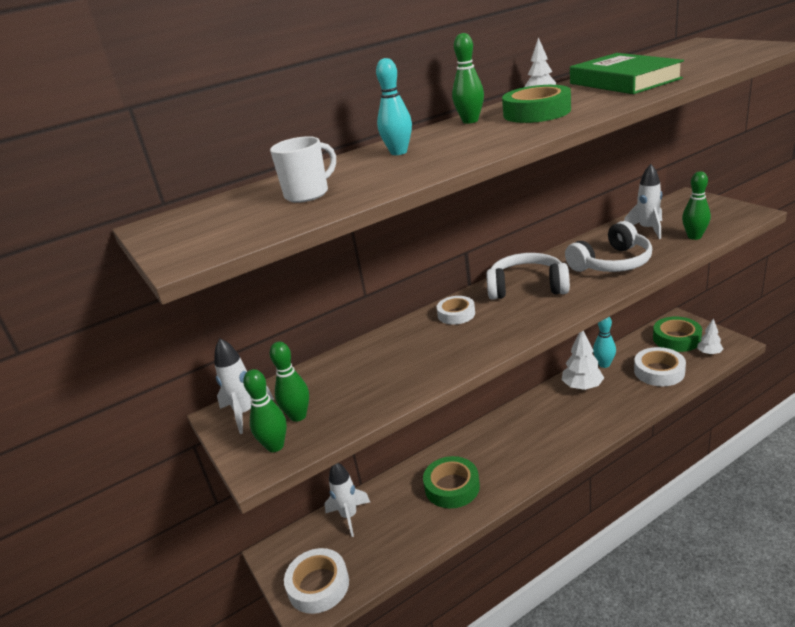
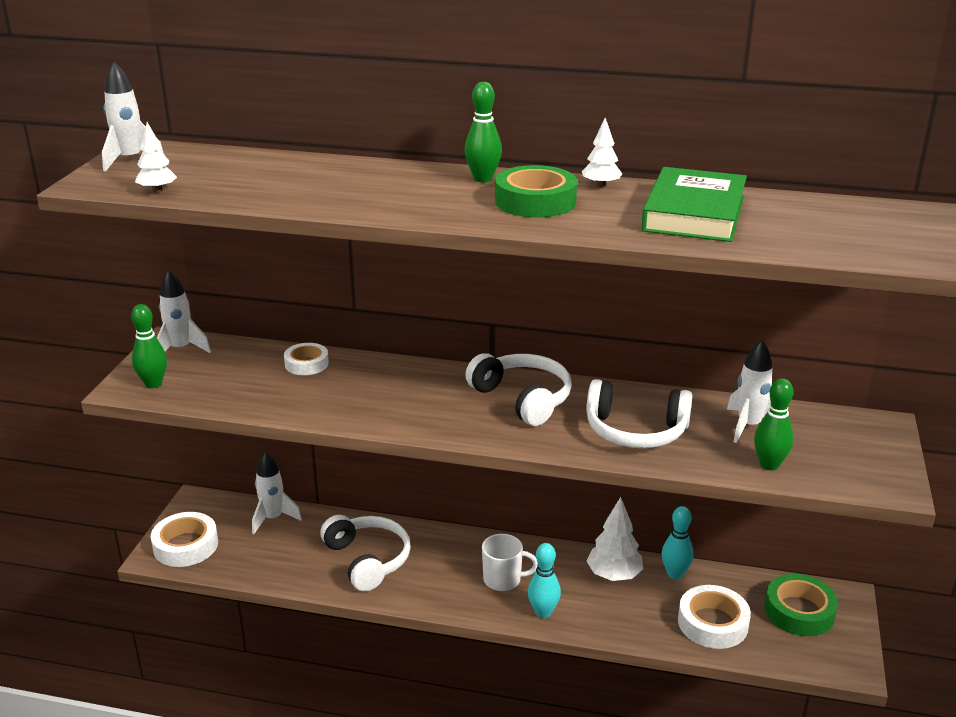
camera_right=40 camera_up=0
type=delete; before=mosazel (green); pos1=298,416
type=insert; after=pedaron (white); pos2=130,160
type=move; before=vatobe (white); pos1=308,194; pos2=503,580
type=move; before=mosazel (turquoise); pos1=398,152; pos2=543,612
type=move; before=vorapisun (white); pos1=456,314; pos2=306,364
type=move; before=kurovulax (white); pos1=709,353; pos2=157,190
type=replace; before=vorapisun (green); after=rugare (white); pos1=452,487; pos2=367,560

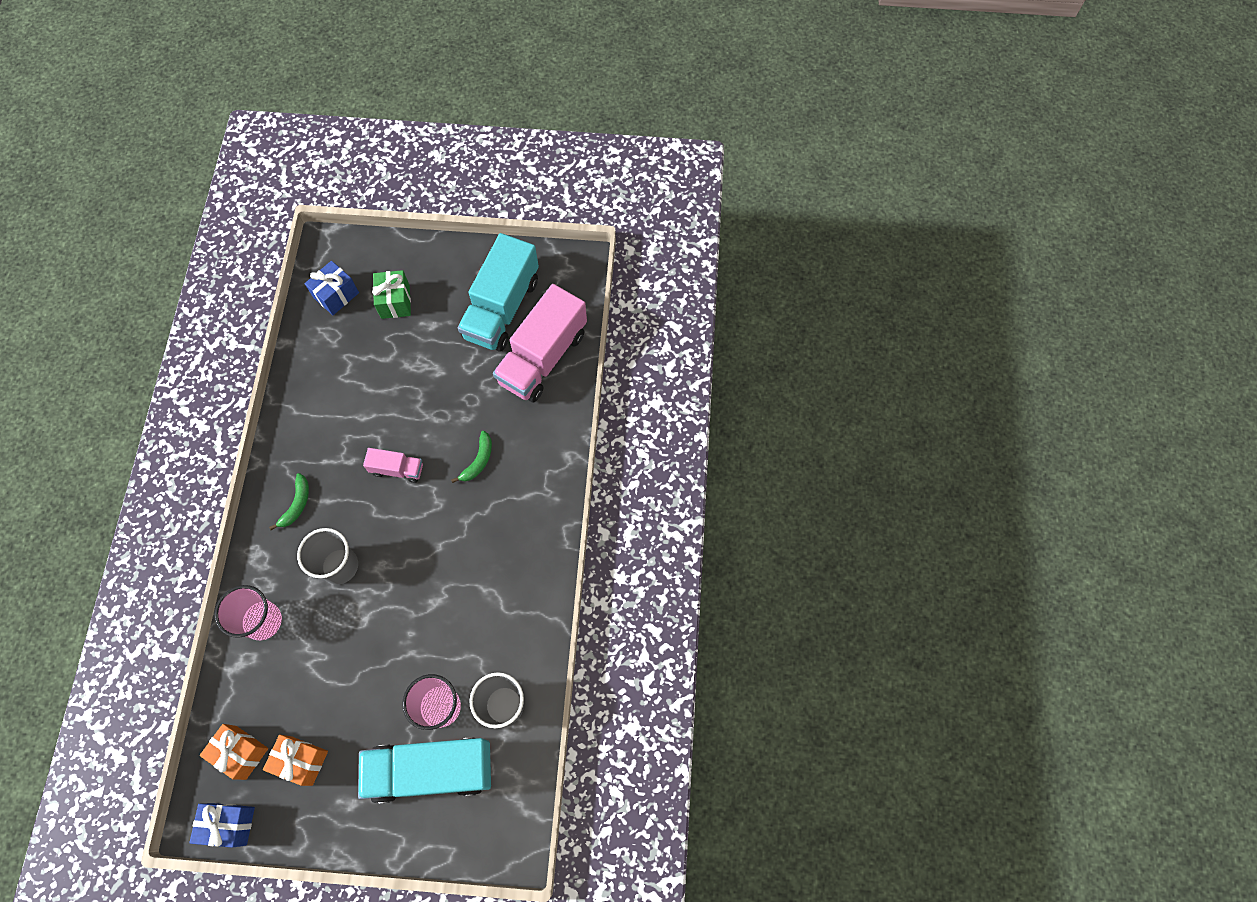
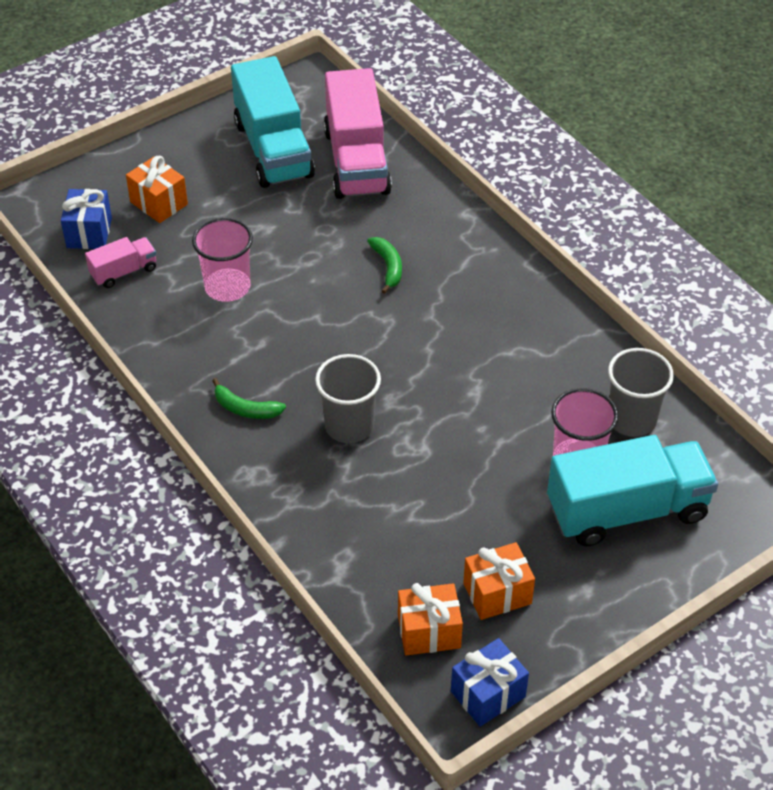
camera_right=-40 camera_up=-20
type=move; before=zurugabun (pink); pos1=263,621; pos2=227,287
type=move; before=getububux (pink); pos1=397,469; pos2=124,272
type=recolor; before=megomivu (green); after=megomivu (orange); pos1=395,302; pos2=159,203
type=rotate; before=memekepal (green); pos1=297,504; pos2=246,409; turn=135
type=rotate; before=getububux (turquoise); pos1=431,770; pos2=627,510; turn=-150

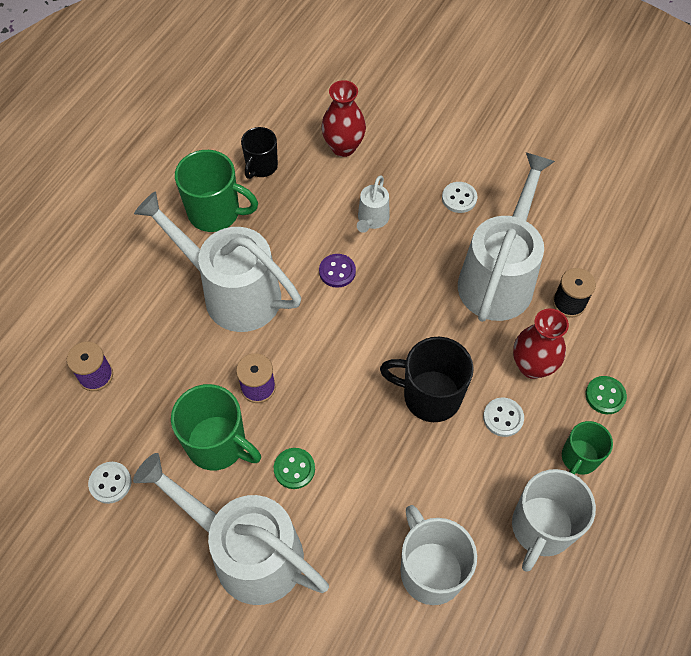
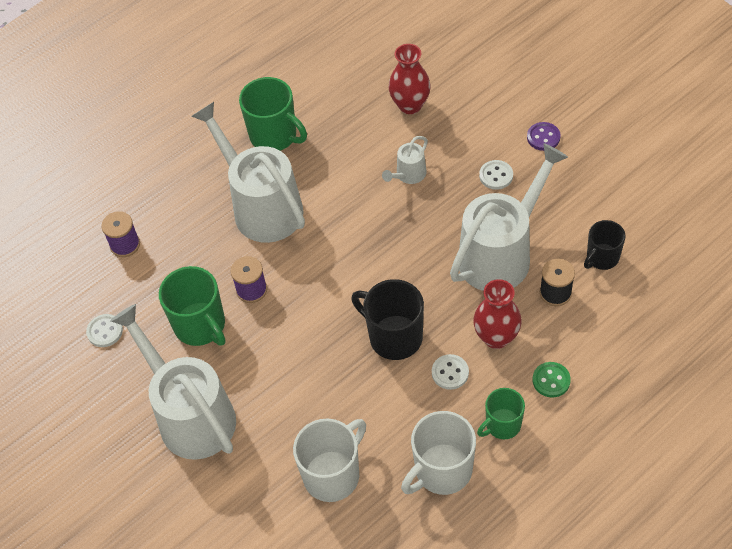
camera_right=25 camera_up=-5
type=delete; before=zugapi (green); pos1=294,469
type=move; before=vatobe (black); pos1=261,167; pos2=602,258
type=move; before=zugapi (purple); pos1=337,271; pos2=543,137
type=rotate; before=vatobe (white); pos1=430,570; pos2=333,474; turn=45

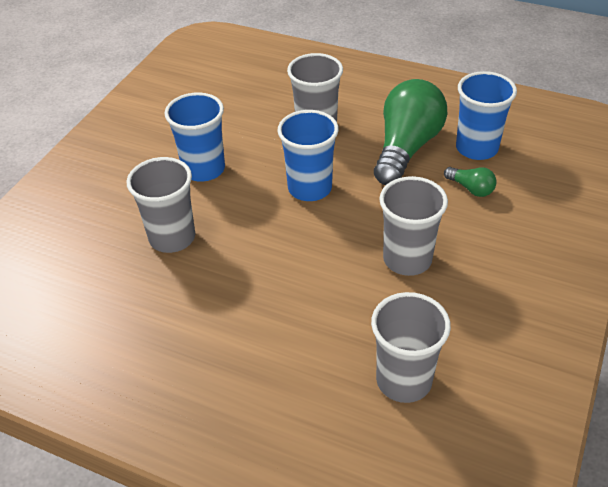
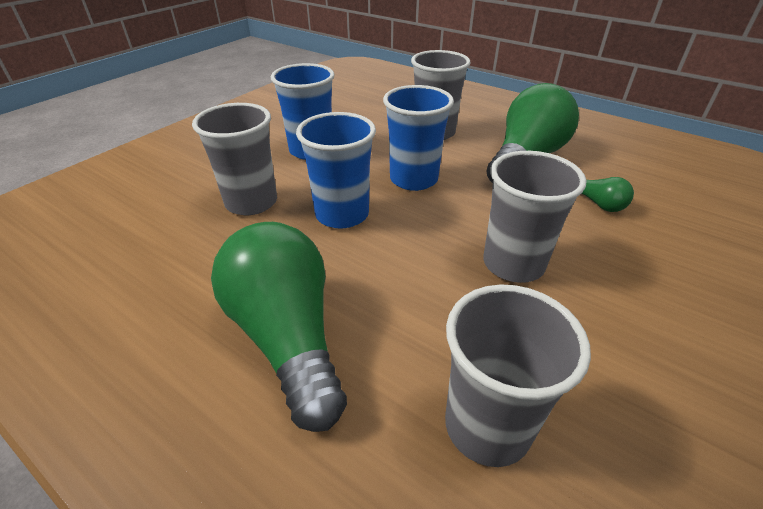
camera_right=10 camera_up=-5
type=insert; after=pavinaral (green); pos2=287,336
type=move; before=zurugabun (blue); pos1=476,148; pos2=342,214

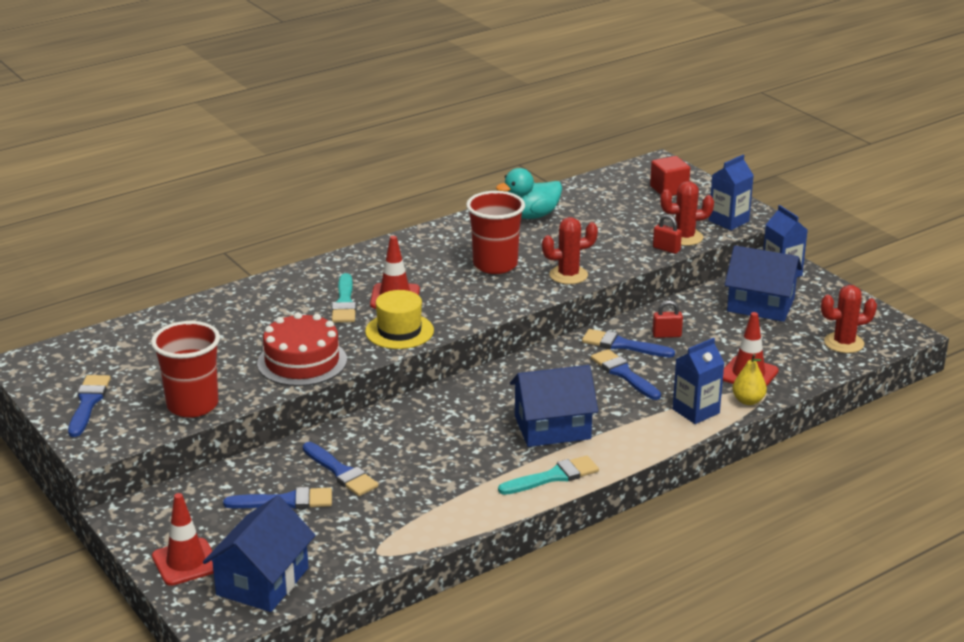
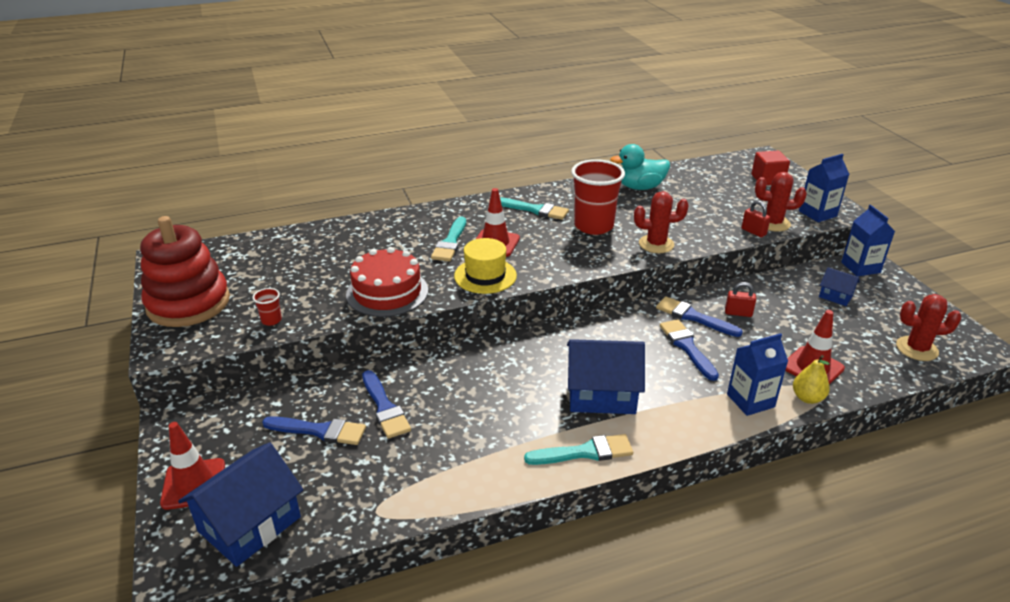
camera_right=15 camera_up=5
type=insert; after=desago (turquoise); pos2=535,210
type=replace; before=desago (blue); after=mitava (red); pos1=88,403; pos2=188,303
type=resize; before=zurugabun (red); pos1=192,405; pos2=271,320; scale=0.42
type=resize; before=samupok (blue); pos1=760,305; pos2=835,296; scale=0.5

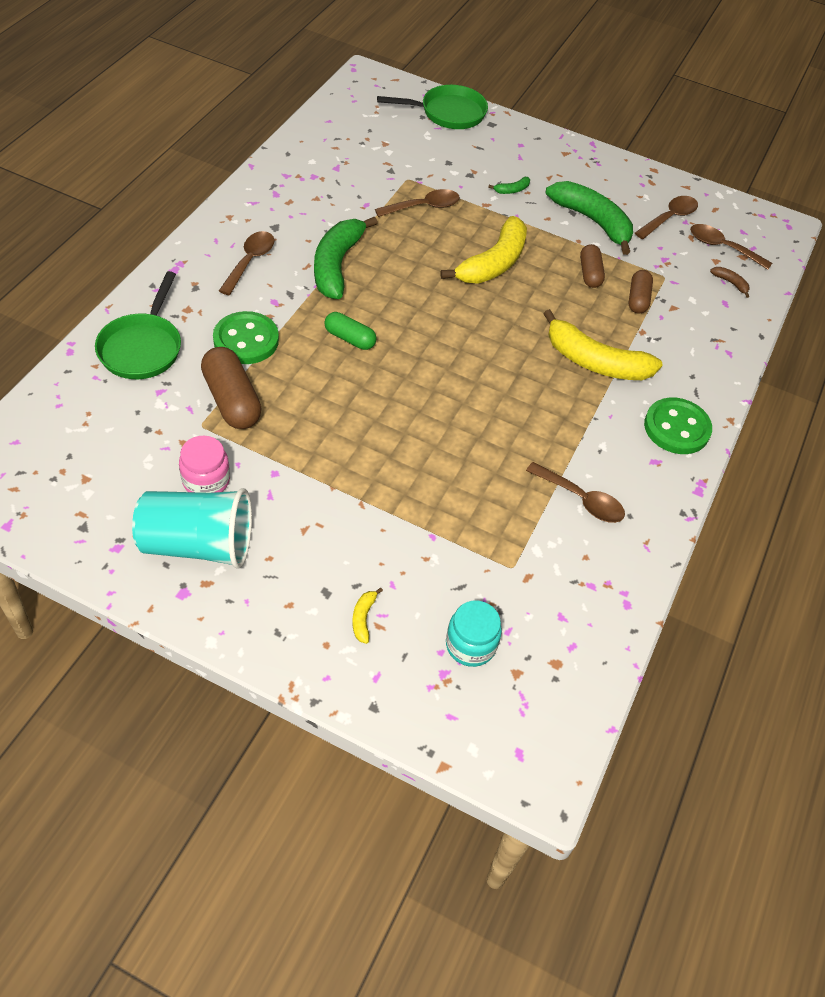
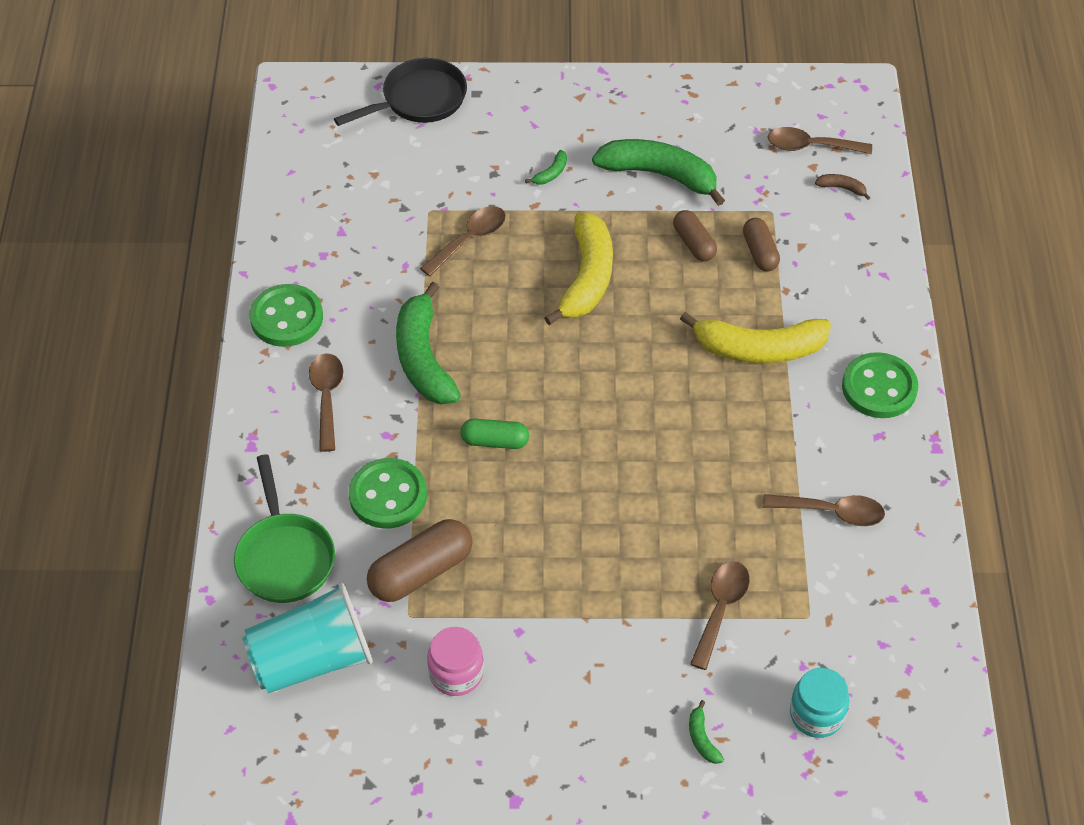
camera_right=-20 camera_up=0
type=insert; after=zugapi (green); pos2=286,318
type=move; before=zurugabun (turquoise); pos1=198,544; pos2=312,660
type=move; before=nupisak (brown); pos1=669,218; pos2=720,609
type=recolor; before=memekepal (yellow); after=memekepal (green); pos1=363,618; pos2=702,738
type=recolor; before=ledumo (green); after=ledumo (black); pos1=448,113; pos2=419,100
type=rotate; before=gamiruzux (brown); pos1=232,400; pos2=421,572; turn=-75

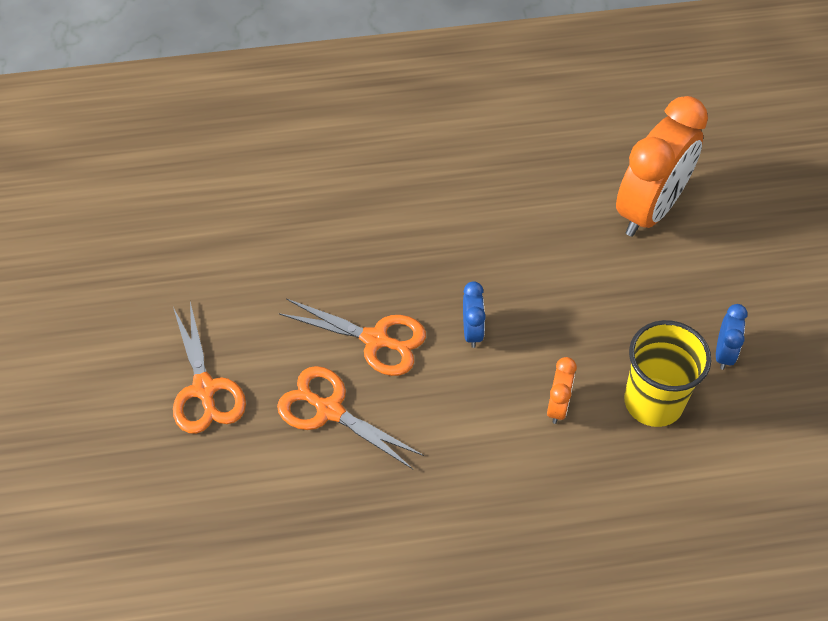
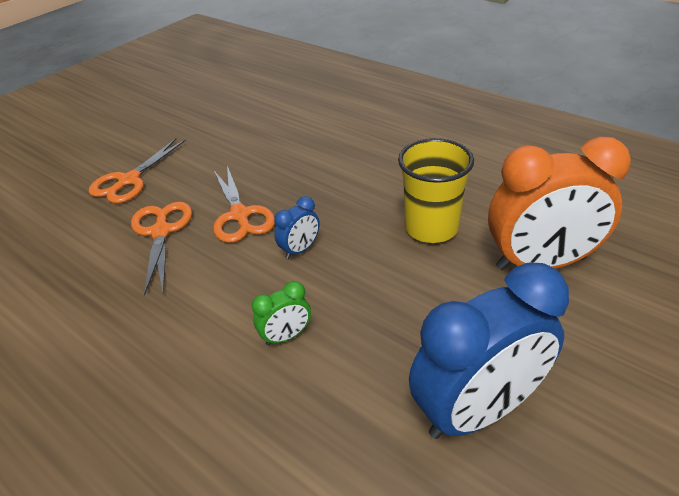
camera_right=50 camera_up=-15
type=move; before=zurugabun (yellow); pos1=653,401; pos2=431,228
type=recolor; before=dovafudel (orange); after=dovafudel (green); pos1=558,406; pos2=286,336
type=resize; before=dovafudel (blue); pos1=724,353; pos2=477,410; scale=2.27

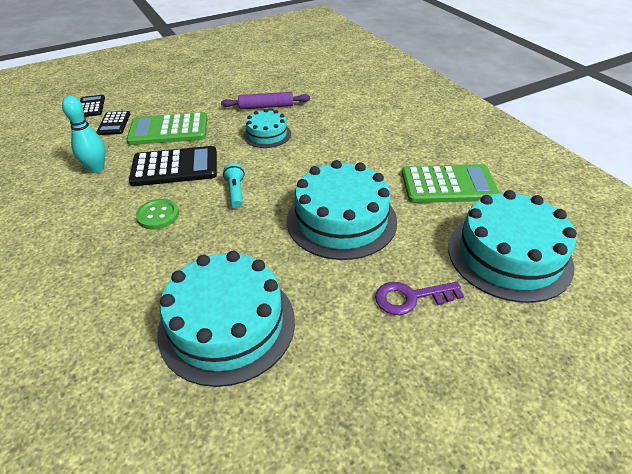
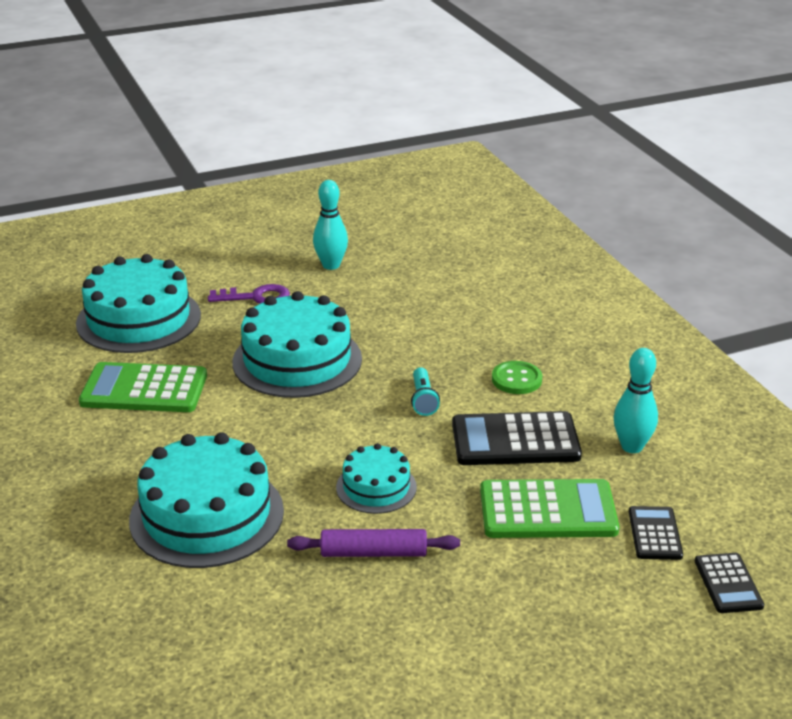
camera_right=-175 camera_up=-10
type=insert; after=mosazel (turquoise); pos2=331,265
type=move; before=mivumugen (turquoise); pos1=227,325; pos2=206,515

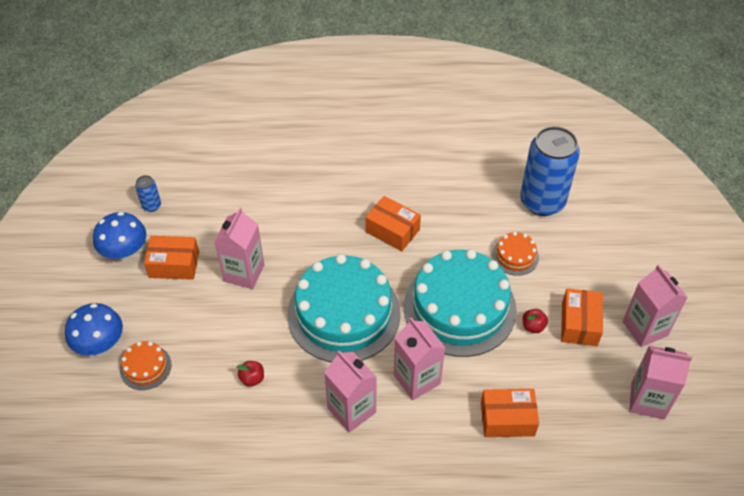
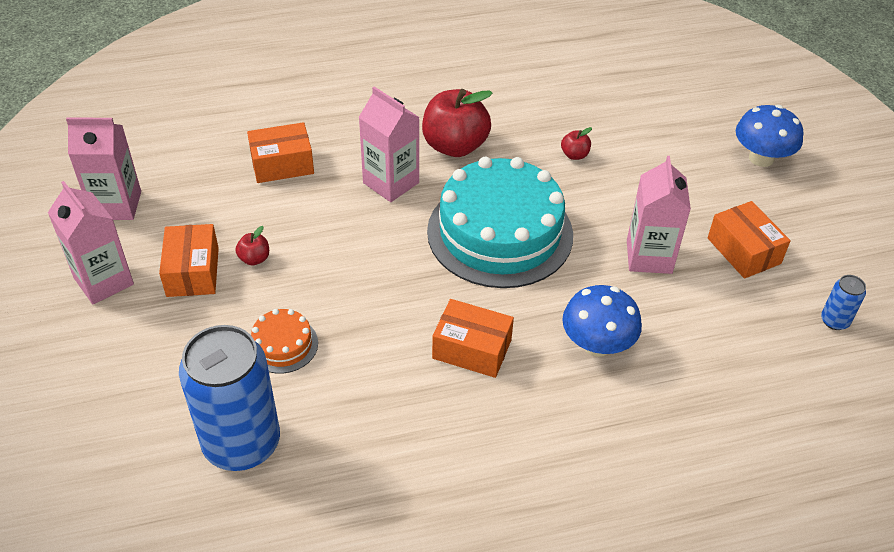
camera_right=165 camera_up=-5
type=delete; before=mivumugen (orange); pos1=145,367
type=delete; before=mivumugen (turquoise); pos1=459,307
type=move; before=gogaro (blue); pos1=125,251; pos2=597,344
type=replace; before=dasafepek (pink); after=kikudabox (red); pos1=351,410; pos2=455,146
type=rotate; before=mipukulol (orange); pos1=174,264; pos2=743,251; turn=75

